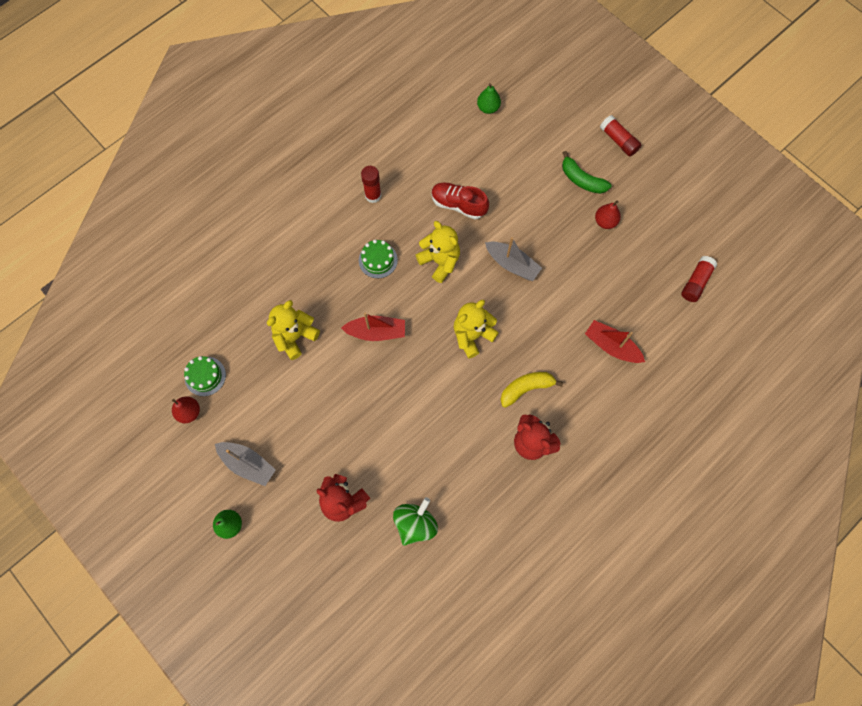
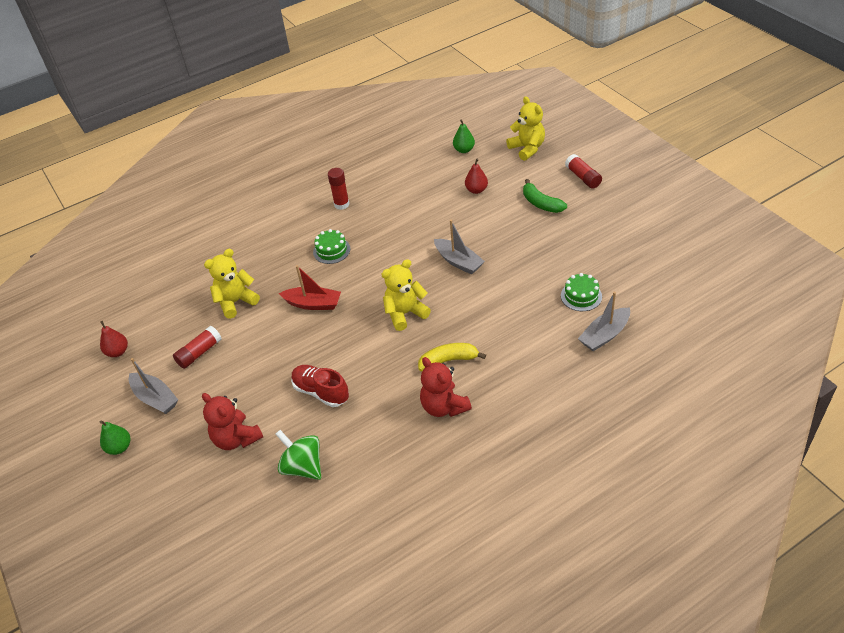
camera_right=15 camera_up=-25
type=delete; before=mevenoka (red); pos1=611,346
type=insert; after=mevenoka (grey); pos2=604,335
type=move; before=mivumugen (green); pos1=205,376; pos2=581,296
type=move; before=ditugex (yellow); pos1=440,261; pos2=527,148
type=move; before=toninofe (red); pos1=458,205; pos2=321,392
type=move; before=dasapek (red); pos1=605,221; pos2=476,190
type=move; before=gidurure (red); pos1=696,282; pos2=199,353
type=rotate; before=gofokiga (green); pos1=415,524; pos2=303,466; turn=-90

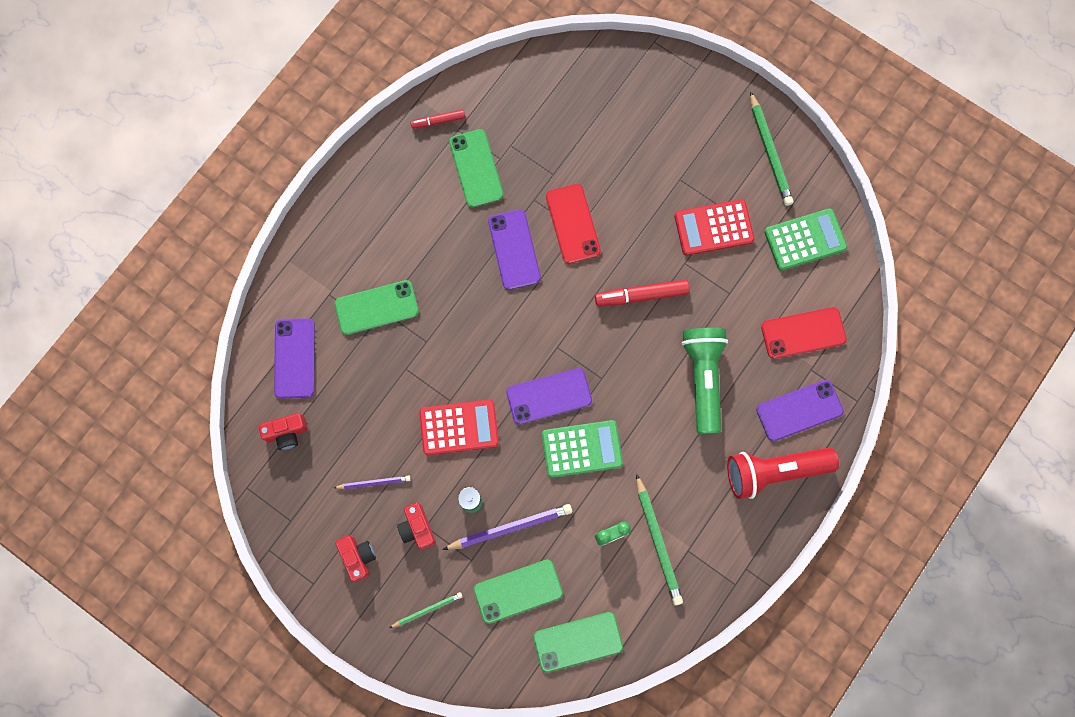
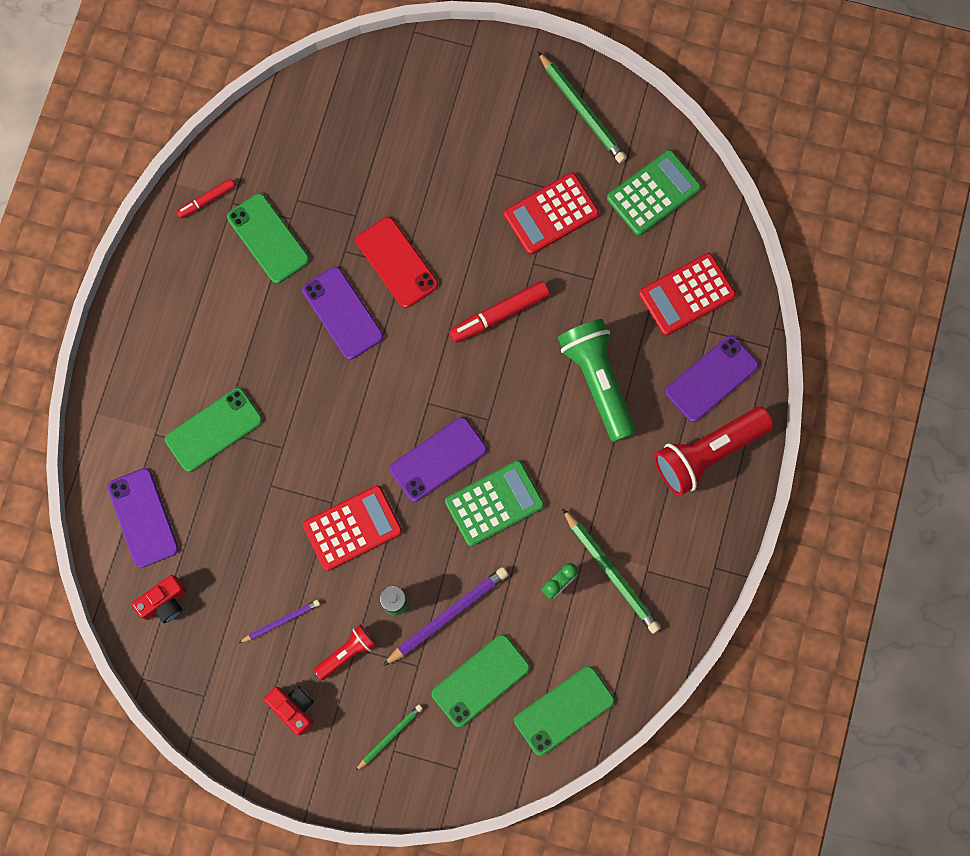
camera_right=-20 camera_up=0
type=replace; before=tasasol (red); after=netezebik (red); pos1=417,528; pos2=347,653
type=replace; before=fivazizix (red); after=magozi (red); pos1=803,333; pos2=687,294

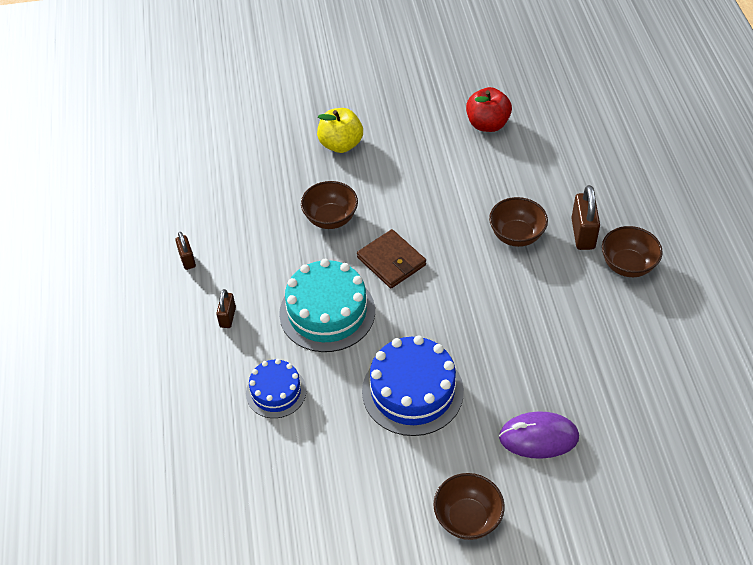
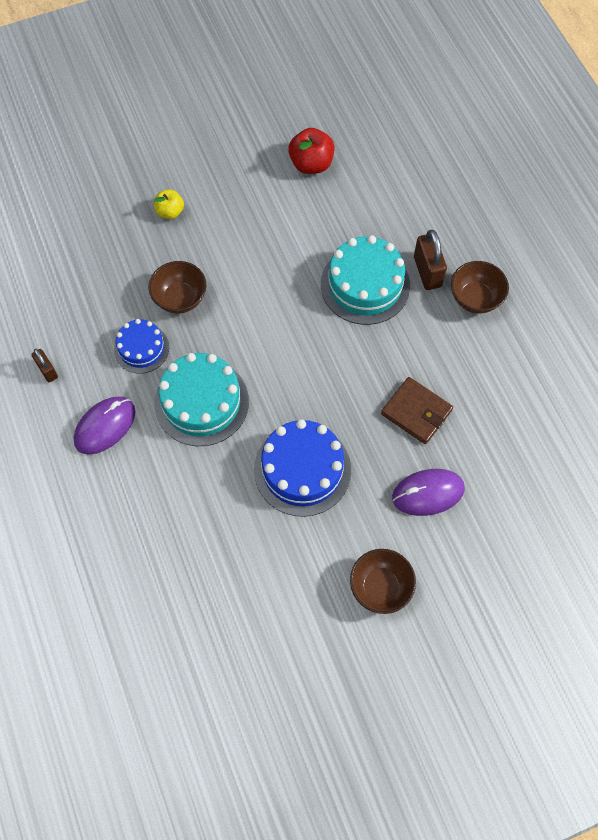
camera_right=-15 camera_up=15
type=move; before=mivumugen (blue); pos1=276,392; pos2=141,348
type=move; before=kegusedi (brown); pos1=391,261; pos2=416,412
type=replace; before=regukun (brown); after=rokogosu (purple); pos1=227,317; pos2=105,426
type=replace; before=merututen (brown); after=mivumugen (turquoise); pos1=516,235; pos2=365,285
type=resize; before=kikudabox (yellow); pos1=341,144; pos2=170,212; scale=0.64

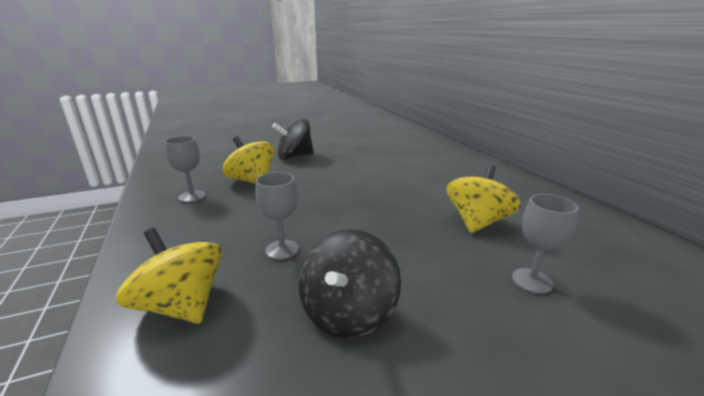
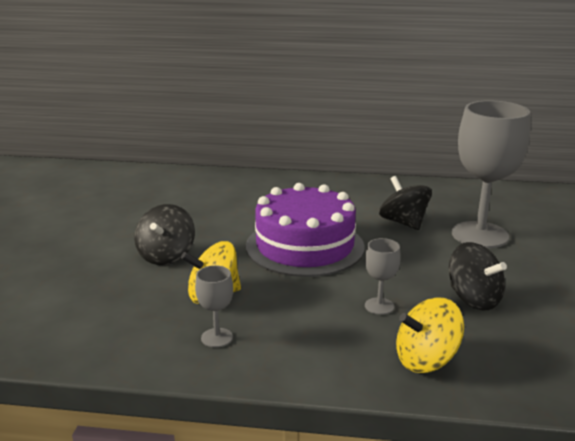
camera_right=-60 camera_up=0
type=insert; after=mivumugen (purple); pos2=305,246
type=recolor; before=gofokiga (yellow); after=gofokiga (black); pos1=477,222; pos2=403,222
type=resize; before=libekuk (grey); pos1=532,281; pos2=480,235; scale=2.27

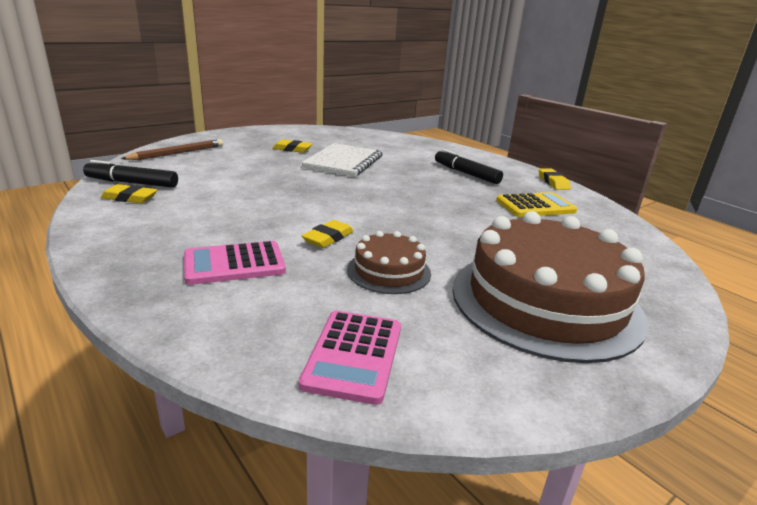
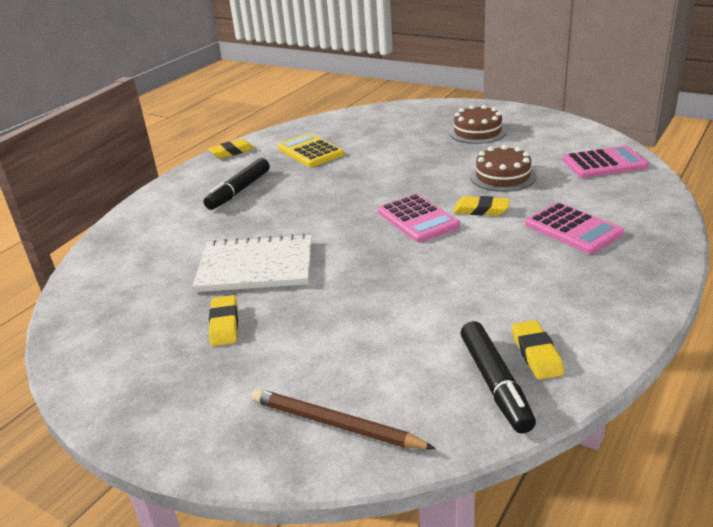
camera_right=-105 camera_up=5
type=insert; after=magozi (pink); pos2=417,219
type=resize; before=mivumugen (brown); pos1=545,301; pos2=477,132; scale=0.48

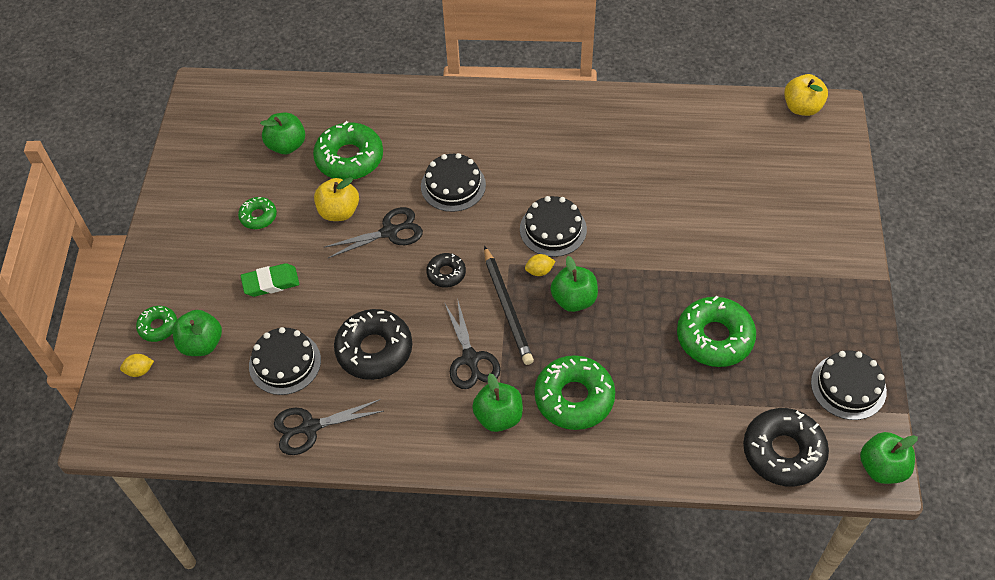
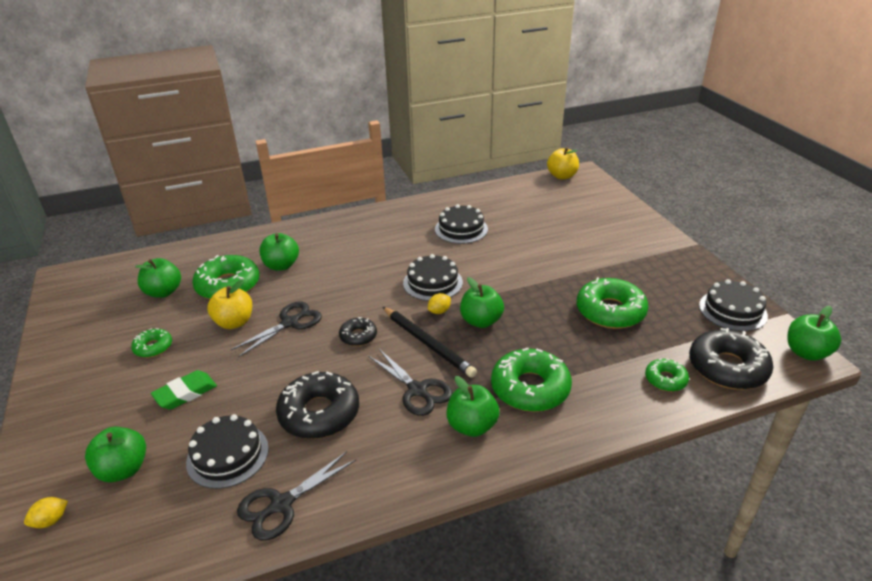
camera_right=-25 camera_up=-20
type=insert; after=kikudabox (green); pos2=281,265
type=move; before=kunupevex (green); pos1=158,327; pos2=665,379
type=move; before=mivumugen (black); pos1=453,185; pos2=461,229

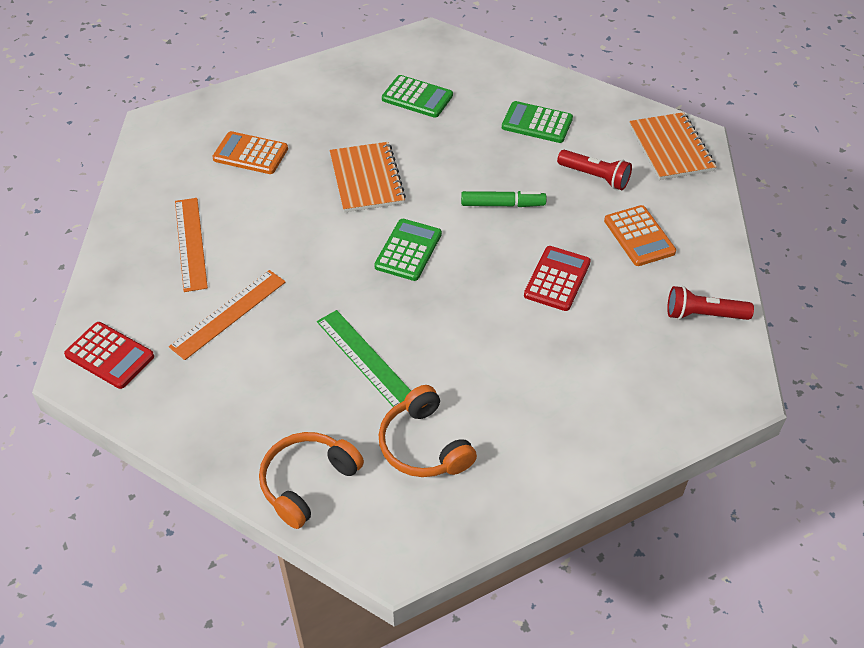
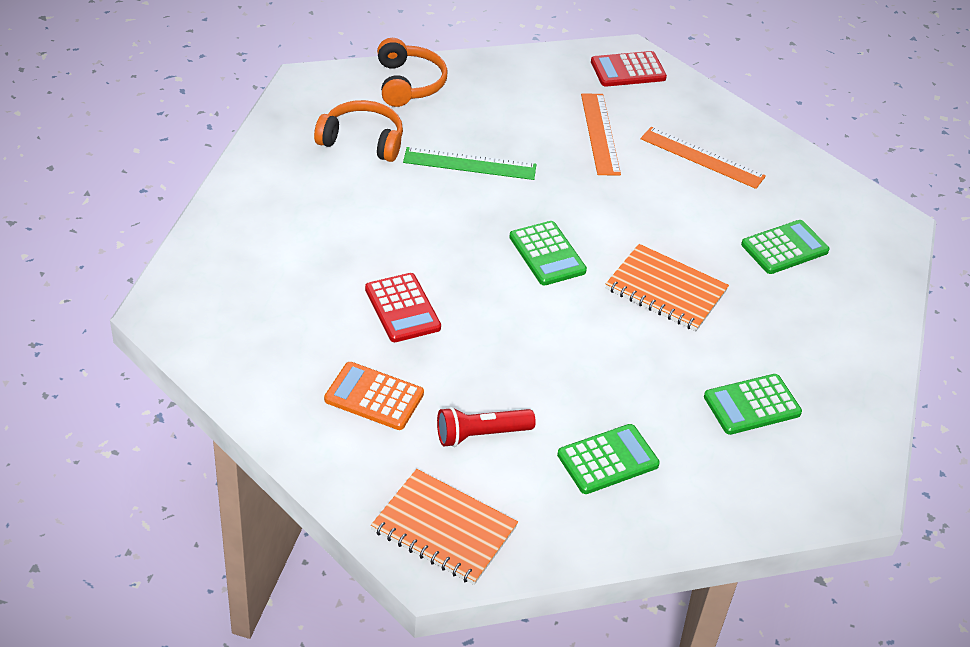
camera_right=130 camera_up=-5
type=delete; before=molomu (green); pos1=503,204
type=delete; before=netezebik (red); pos1=703,315
type=recolor; before=magozi (orange); after=magozi (green); pos1=250,154; pos2=784,248

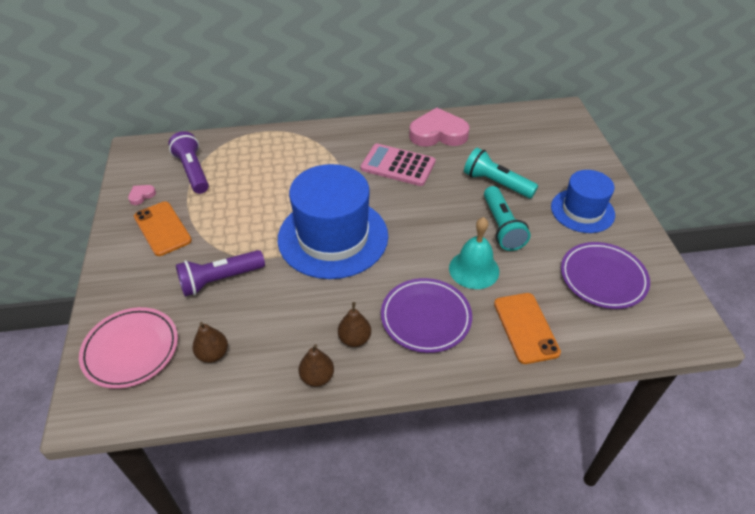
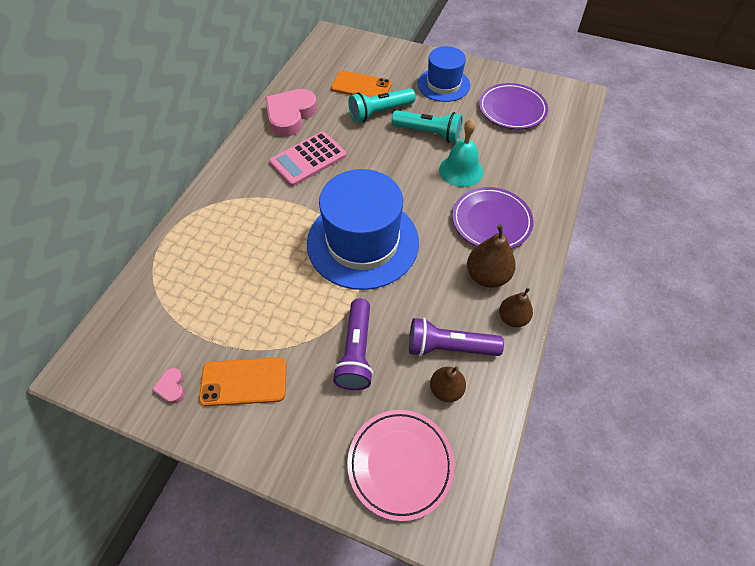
camera_right=-60 camera_up=10
type=move; before=netezebik (purple); pos1=193,171; pos2=449,347
type=move; before=fivazizix (orange); pos1=525,328; pos2=361,86
type=resize; before=dasapek (brown); pos1=354,339; pos2=487,276; scale=1.51

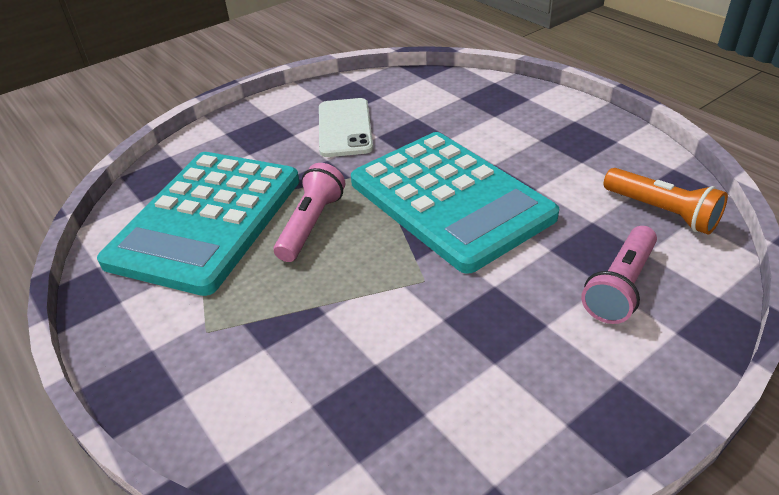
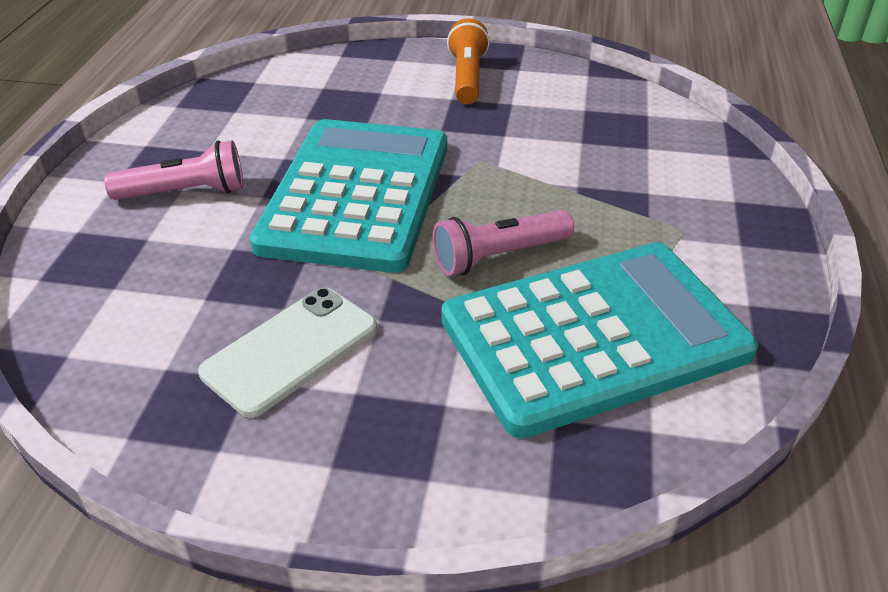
camera_right=-135 camera_up=0
type=move; before=netezebik (pink); pos1=620,286; pos2=185,192
type=move; before=netezebik (orange); pos1=662,212; pos2=467,77

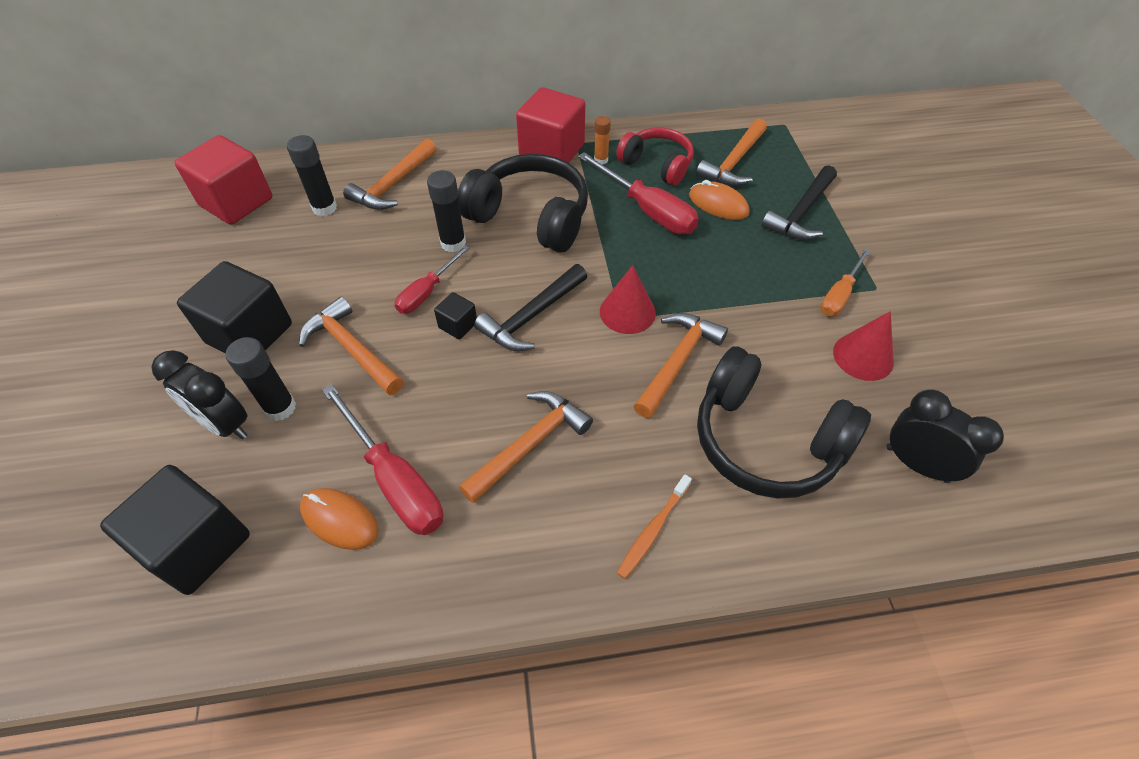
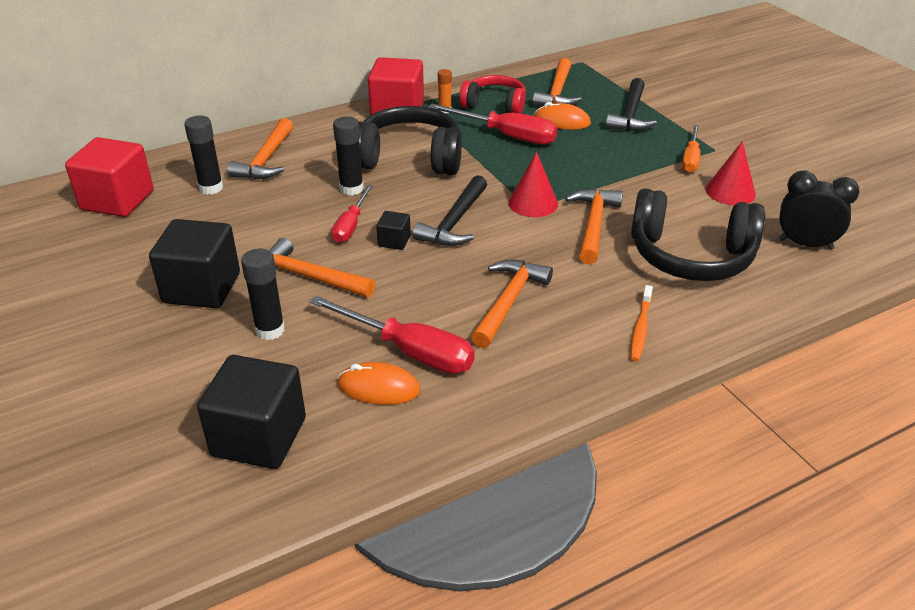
camera_right=-20 camera_up=-15
type=delete; before=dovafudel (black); pos1=225,424

